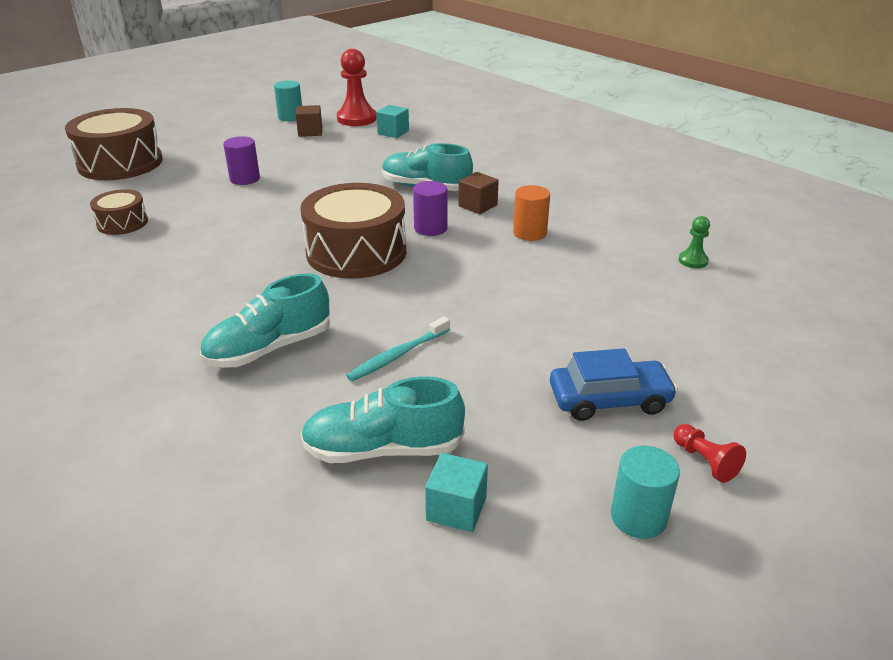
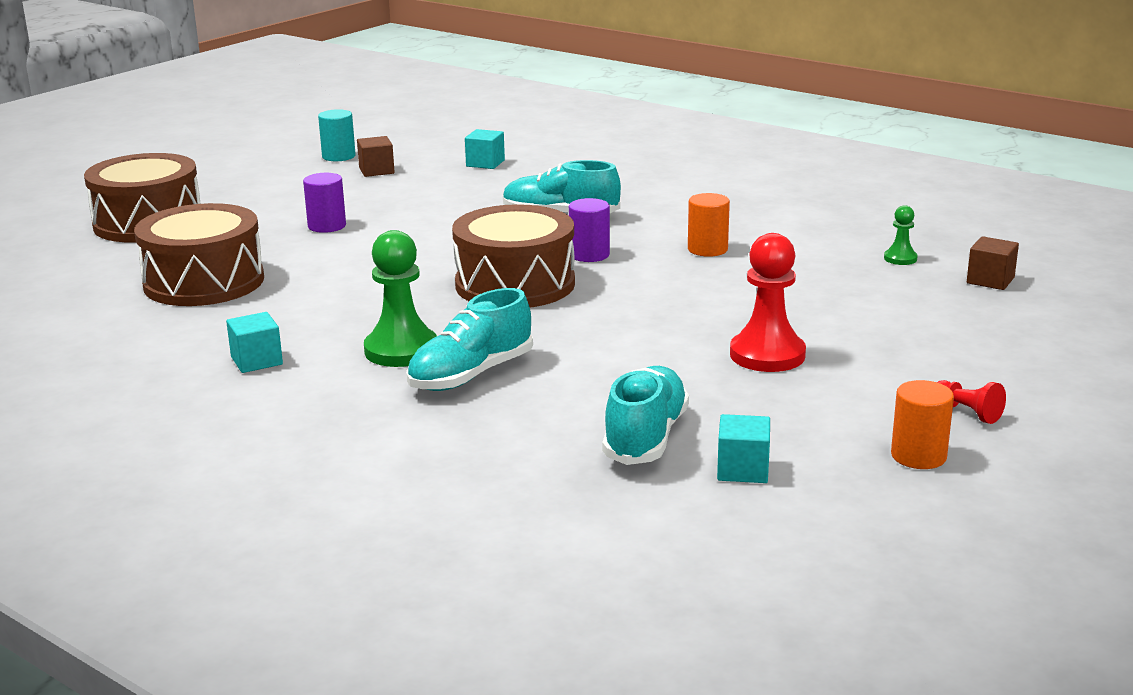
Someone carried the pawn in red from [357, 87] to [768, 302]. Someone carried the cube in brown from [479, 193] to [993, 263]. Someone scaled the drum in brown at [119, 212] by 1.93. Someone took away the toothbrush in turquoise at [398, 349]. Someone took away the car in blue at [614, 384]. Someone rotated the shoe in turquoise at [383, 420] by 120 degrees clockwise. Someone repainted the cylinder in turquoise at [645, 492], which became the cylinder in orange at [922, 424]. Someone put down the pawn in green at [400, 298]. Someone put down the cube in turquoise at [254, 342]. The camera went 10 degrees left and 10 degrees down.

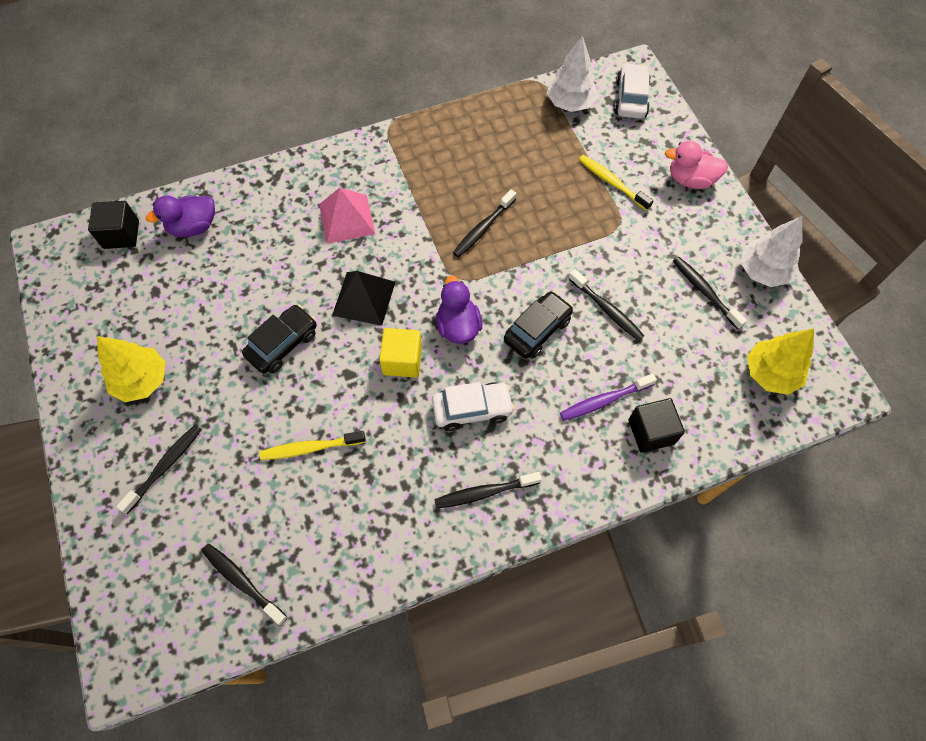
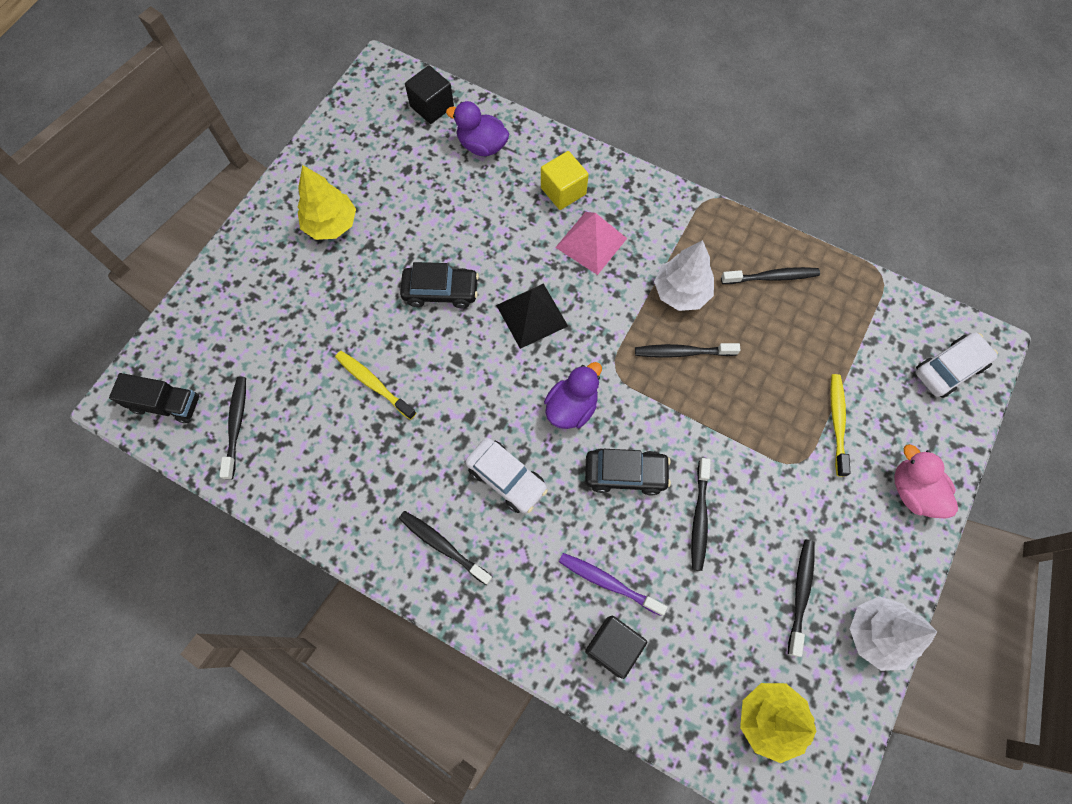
Someone carried the tree in white from [572, 74] to [684, 275]. Someone carried the cube in yellow from [400, 353] to [565, 180]. Someone carried the toothbrush in black from [159, 469] to [770, 275]. Someone put down the truck in black at [154, 398]. The camera went 50 degrees right and 5 degrees up.

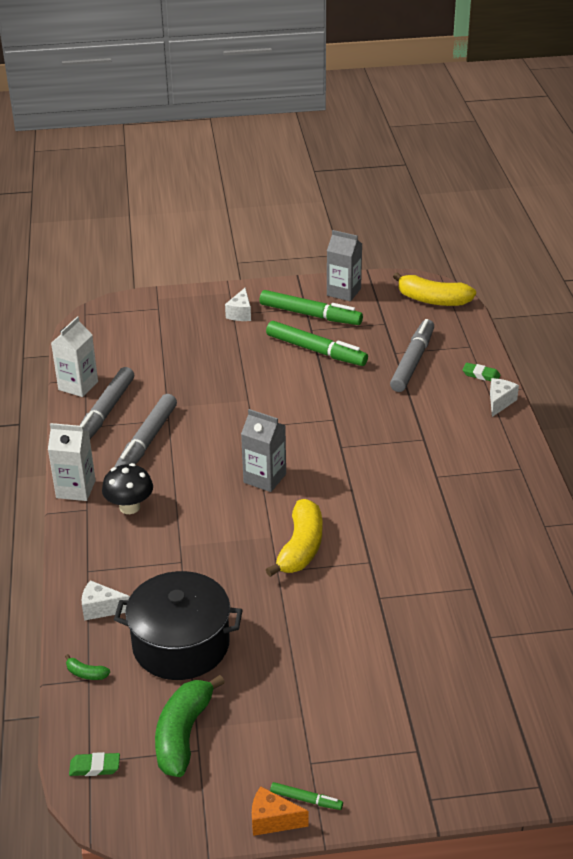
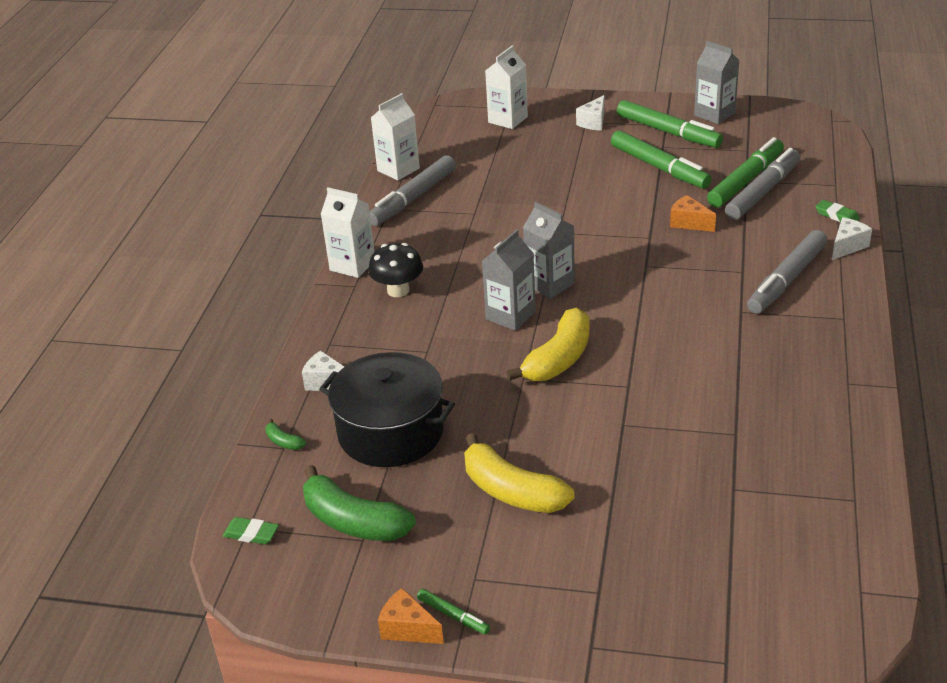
Someone carried the banana in yellow from [434, 289] to [519, 473]. Someone carried the marker in grey from [145, 430] to [787, 272]. Someone rotated the banana in green at [190, 726] by 90 degrees counterclockwise. Someone put down the carton in white at [506, 87]. Someone put down the marker in green at [745, 172]. Someone put down the cheese in orange at [693, 213]. Someone put down the carton in grey at [509, 280]. The camera went 20 degrees right and 0 degrees up.

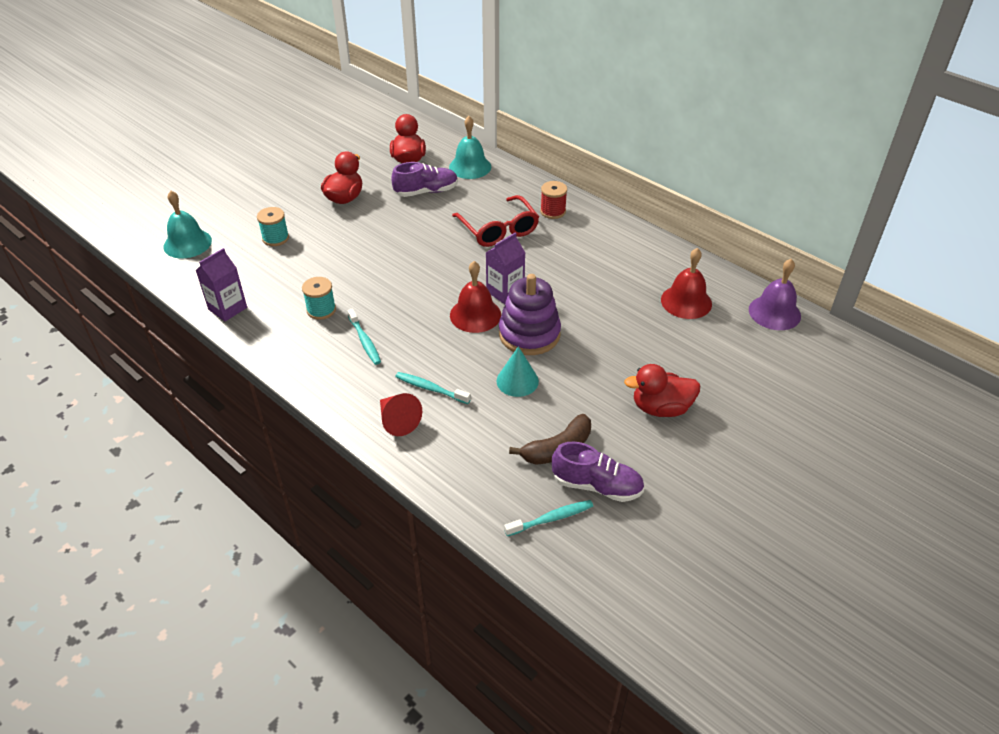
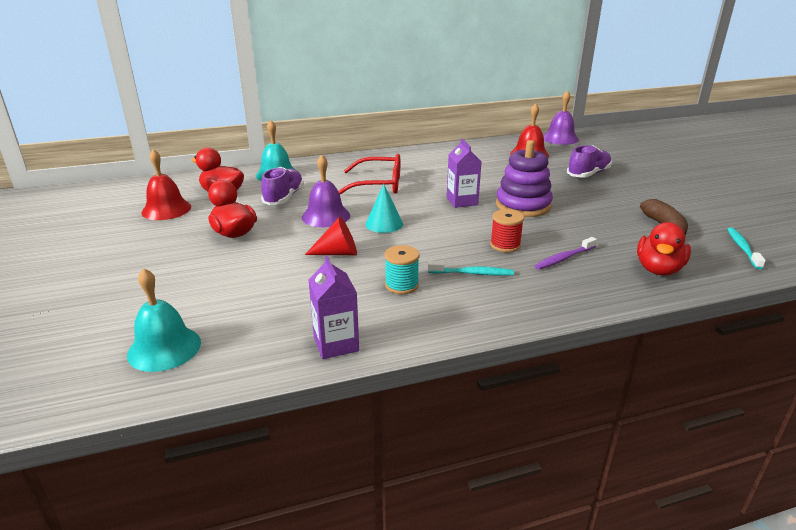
Someone carried the spool in red from [553, 200] to [507, 230]. Someone took away the spool in turquoise at [273, 226]. Someone carried the bell in red from [475, 297] to [166, 184]. Someone carried the cone in turquoise from [517, 371] to [384, 208]. Someone carried the duck in red from [662, 390] to [664, 248]. Someone repainted the toothbrush in turquoise at [433, 388], which became the toothbrush in purple at [566, 253]. Someone carried the cone in red from [401, 414] to [331, 236]. Someone carried the shoe in purple from [598, 472] to [589, 161]. Someone put down the bell in purple at [326, 191]. The camera went 60 degrees left and 15 degrees down.

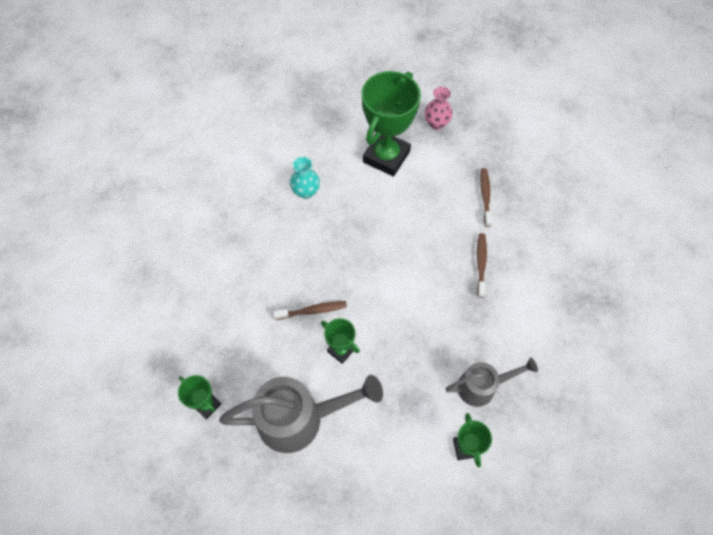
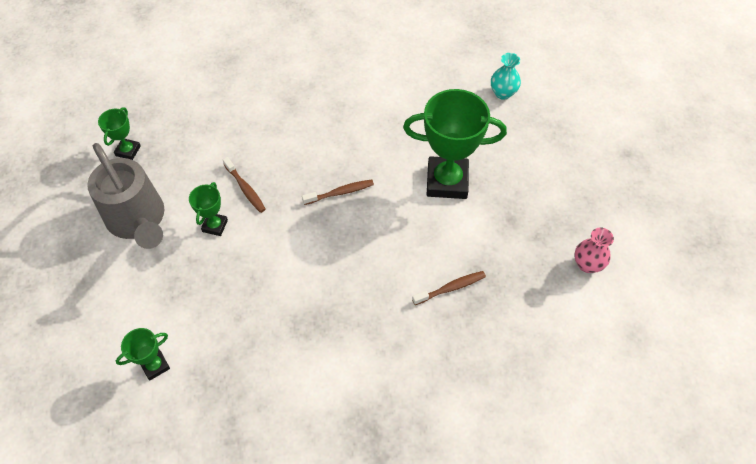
Someone carried the vase in pink from [438, 108] to [594, 250]. Someone carried the vase in turquoise from [305, 178] to [506, 76]. Someone carried the toothbrush in brown from [482, 265] to [338, 192]. Someone took away the watering can in grey at [492, 382]. The camera went 65 degrees right and 5 degrees down.

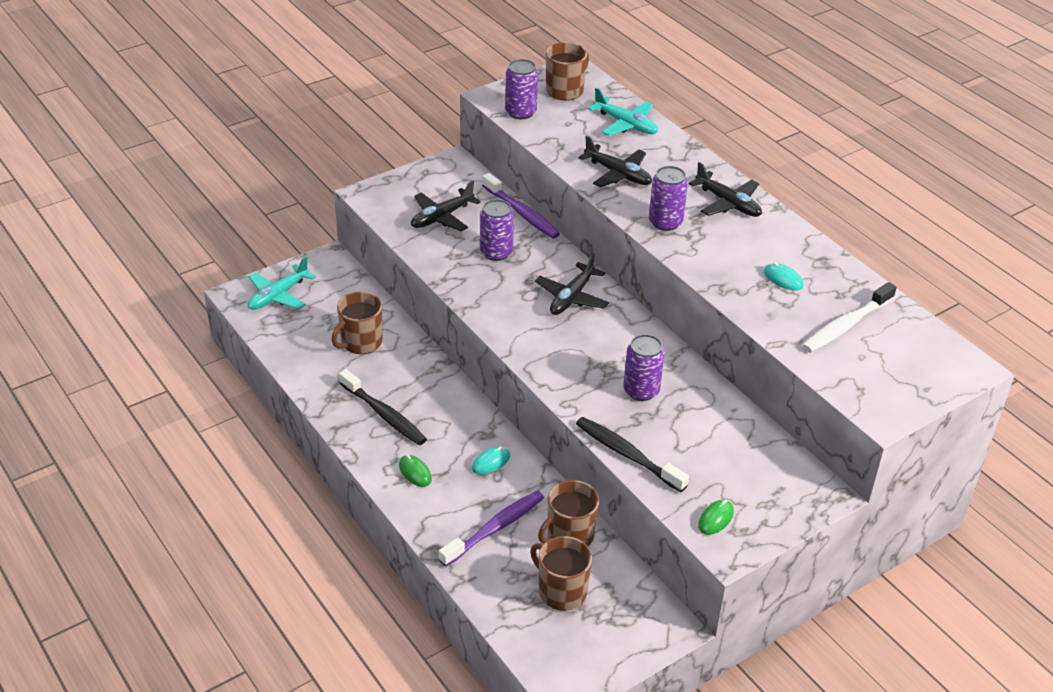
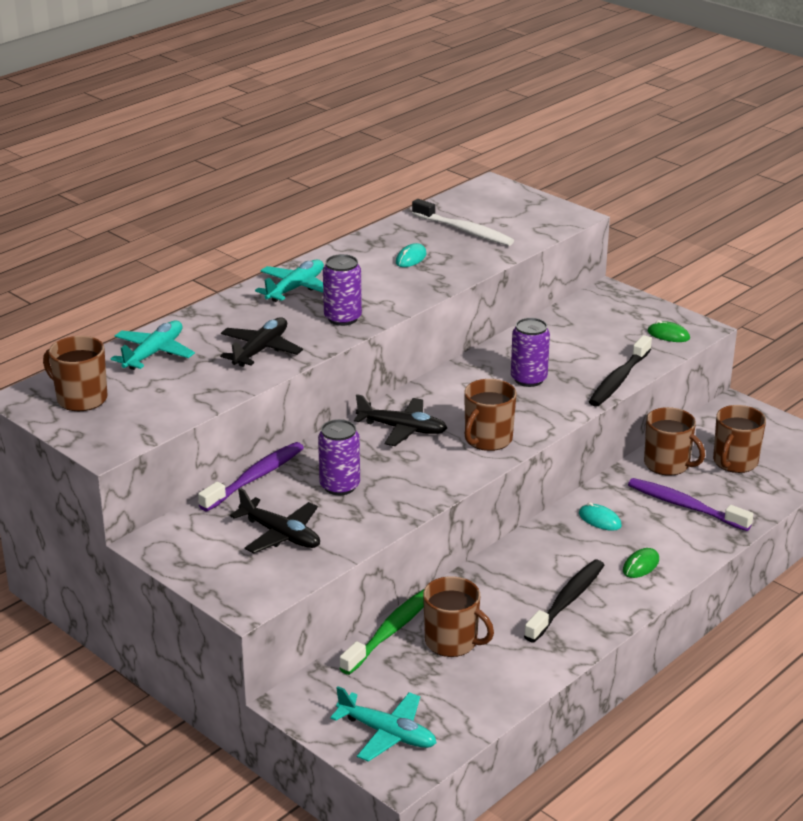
Someone took away the can in purple at [521, 89]. Someone repainted the plane in black at [725, 189], which became the plane in turquoise at [289, 281]. Someone put down the mug in brown at [490, 415]. Someone put down the toothbrush in green at [381, 632]. The camera went 100 degrees left and 10 degrees down.

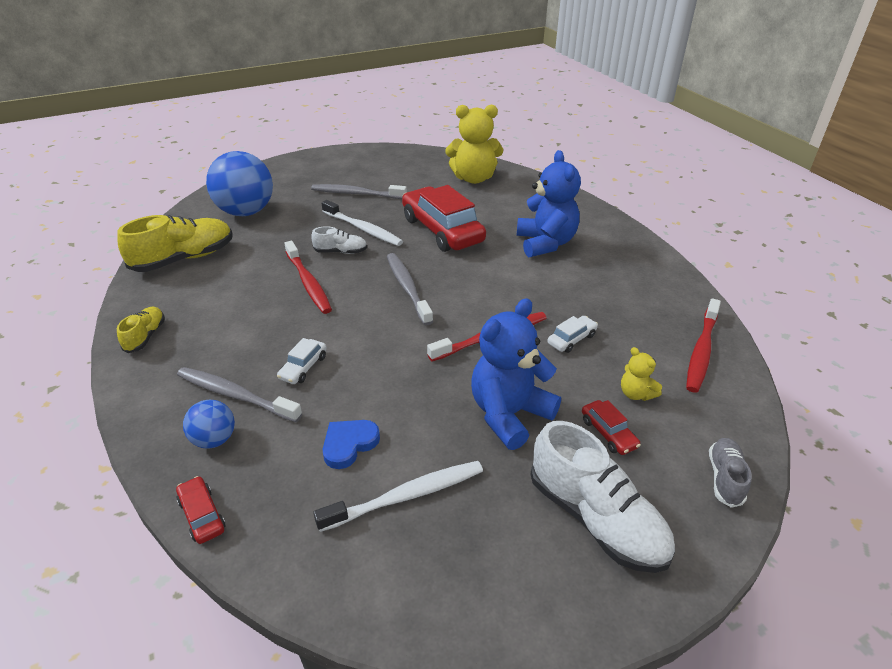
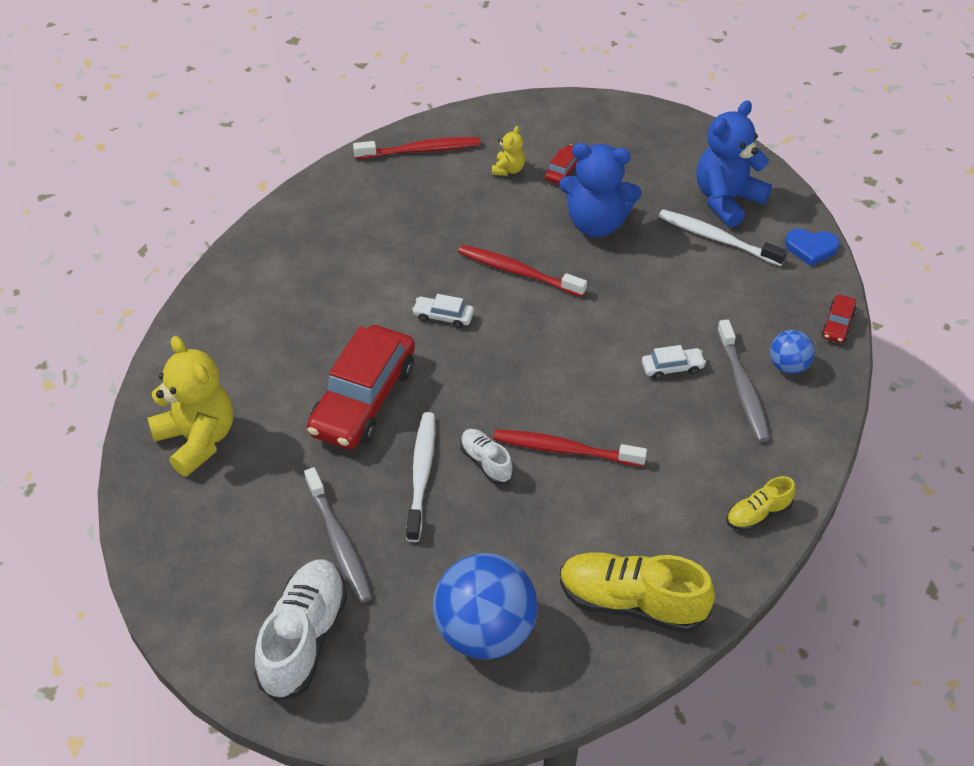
Someone carried the teddy bear in blue from [549, 203] to [734, 164]. Someone rotated the toothbrush in red at [308, 277] by 105 degrees counterclockwise. Someone took away the toothbrush in grey at [410, 289]. Someone carried the car in white from [573, 334] to [443, 311]. Someone carried the heart in blue from [351, 444] to [812, 247]. Someone carried the shoe in white from [602, 497] to [301, 630]. Someone took away the shoe in grey at [730, 473]. The camera went 125 degrees left and 10 degrees up.

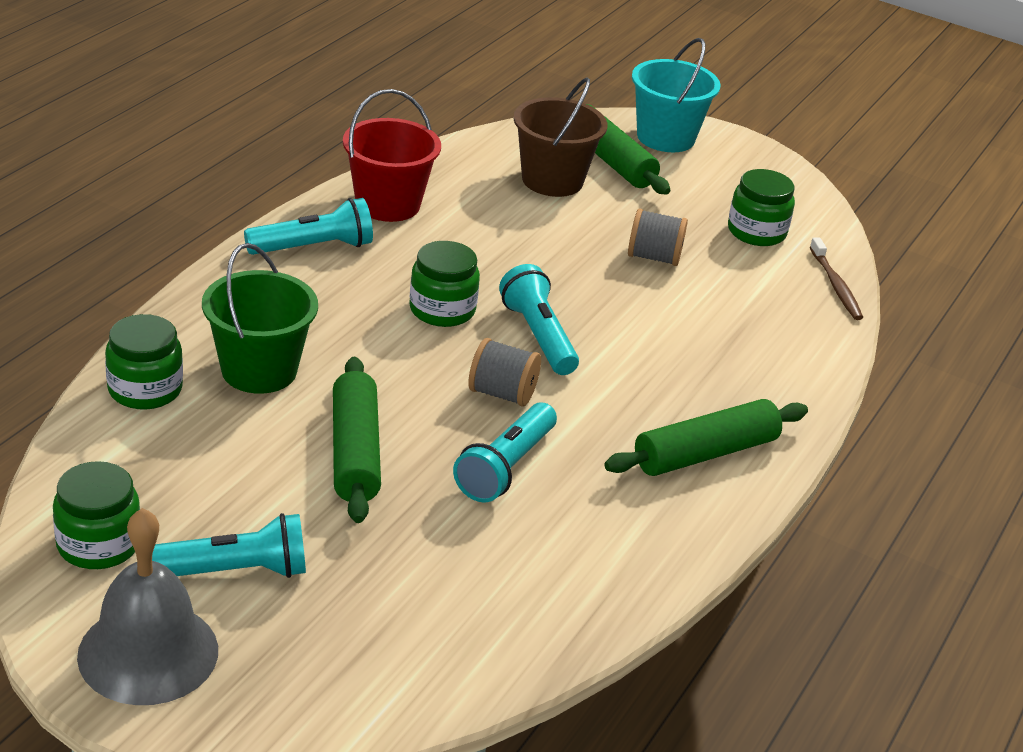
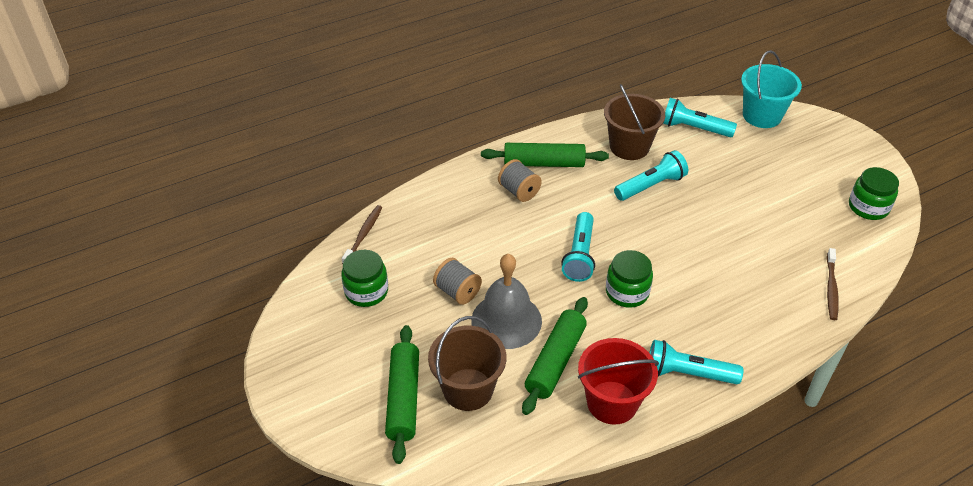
Someone carried the bucket in turquoise from [676, 95] to [771, 89]. Someone took away the bucket in green at [260, 318]. Someone swapped the jar in green at [144, 362] for the toothbrush in brown at [833, 284]. Someone carried the spool in grey from [505, 372] to [520, 180]. Someone carried the rolling pin in green from [357, 440] to [555, 356]. Someone carried the bell in grey from [147, 606] to [506, 301]. Someone carried the flashlight in turquoise from [229, 545] to [700, 118]. Someone put down the bucket in brown at [634, 122]. The camera went 145 degrees left and 10 degrees up.

